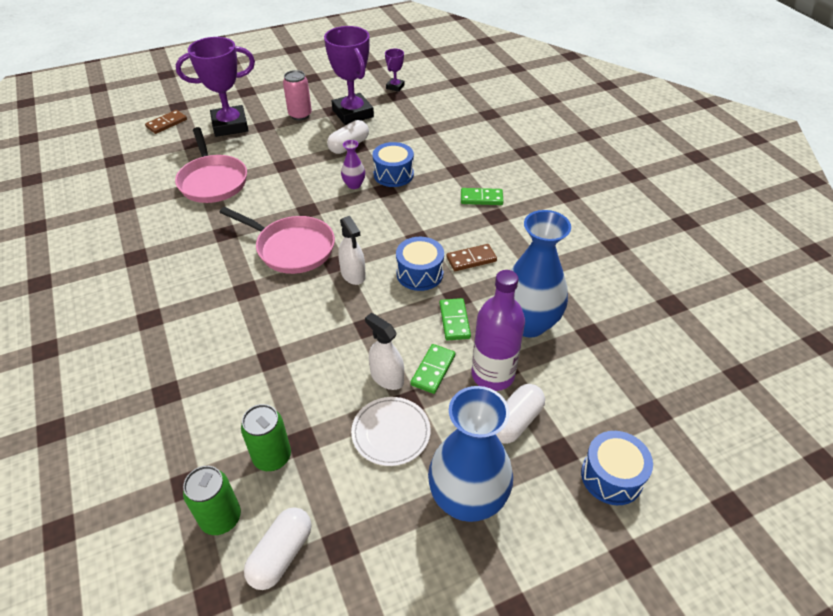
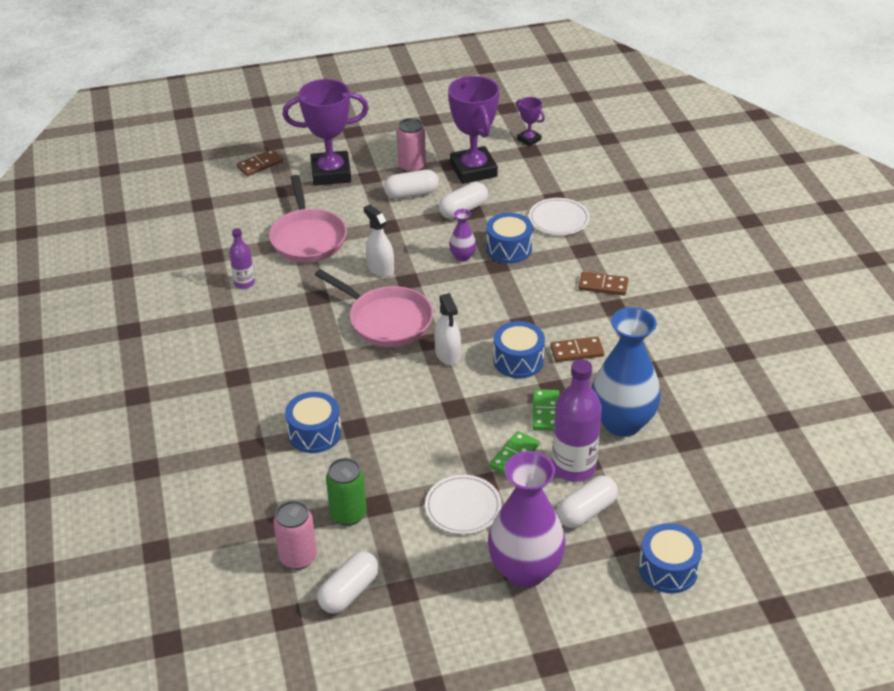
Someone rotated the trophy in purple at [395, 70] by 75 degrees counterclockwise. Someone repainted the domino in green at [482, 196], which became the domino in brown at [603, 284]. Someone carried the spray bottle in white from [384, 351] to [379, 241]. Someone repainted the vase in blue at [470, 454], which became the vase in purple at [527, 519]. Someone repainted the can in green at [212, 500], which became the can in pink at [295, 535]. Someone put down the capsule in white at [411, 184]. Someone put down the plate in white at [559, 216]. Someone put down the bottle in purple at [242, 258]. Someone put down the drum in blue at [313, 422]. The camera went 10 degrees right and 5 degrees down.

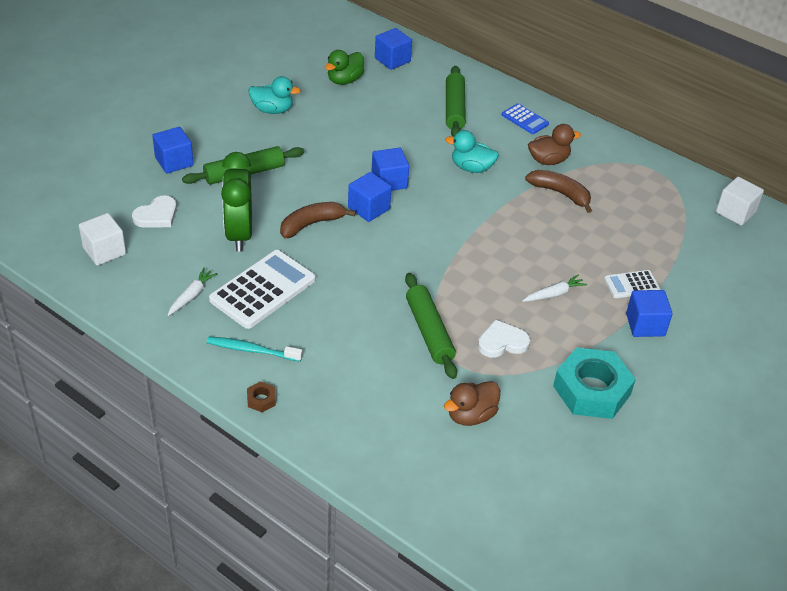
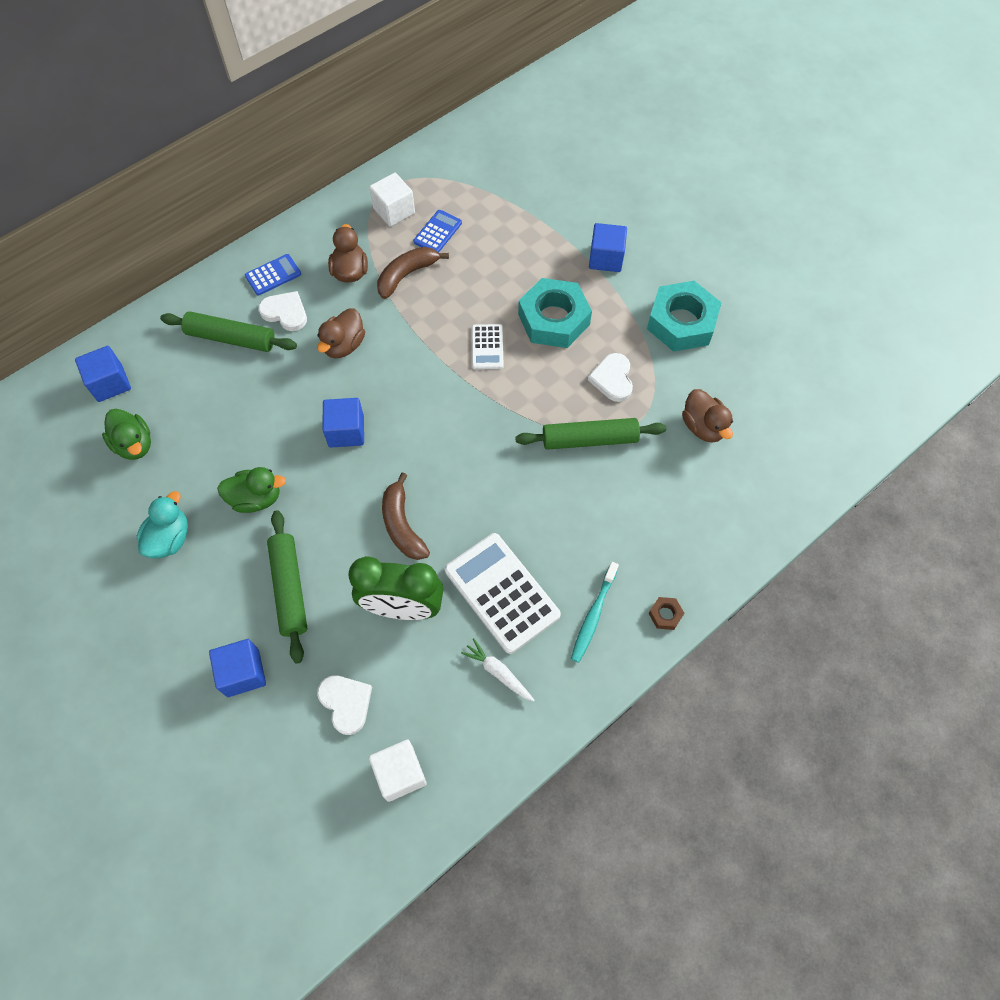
Someone repainted the duck in turquoise at [472, 151], which became the duck in brown at [341, 333]. Someone took away the cube in blue at [370, 197]. Someone carried the cube in white from [740, 201] to [392, 200]. Someone carried the calculator in white from [632, 284] to [488, 347]. Someone swapped the carrot in white at [555, 288] for the nut in turquoise at [555, 313]. Someone put down the calculator in blue at [437, 231]. Someone put down the heart in white at [282, 311]. Someone put down the duck in green at [251, 490]. The camera went 75 degrees left and 20 degrees up.

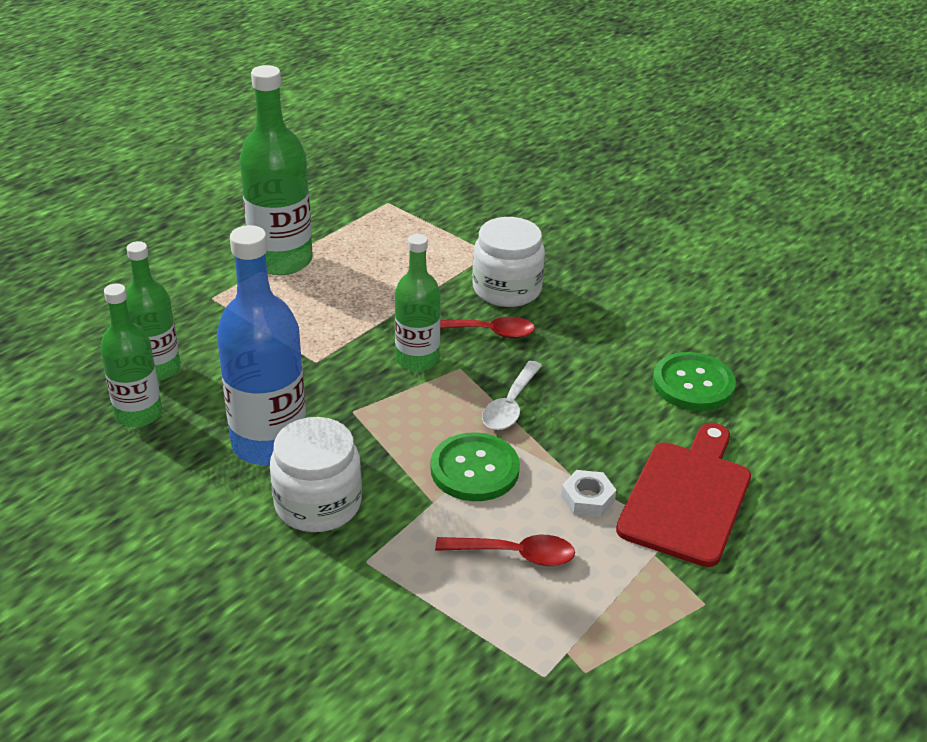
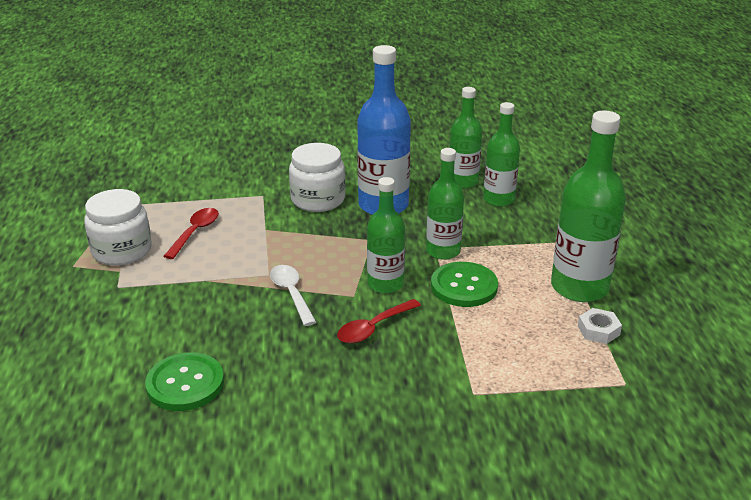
Someone carried the jar in white from [508, 262] to [118, 227]. Someone took away the cutting board in red at [683, 495]. Someone carried the button in green from [475, 466] to [464, 284]. Someone carried the nut in white from [588, 493] to [600, 326]. Someone rotated the spoon in red at [505, 550] by 150 degrees clockwise. Someone put down the bottle in green at [445, 204]. The camera went 135 degrees right and 5 degrees down.

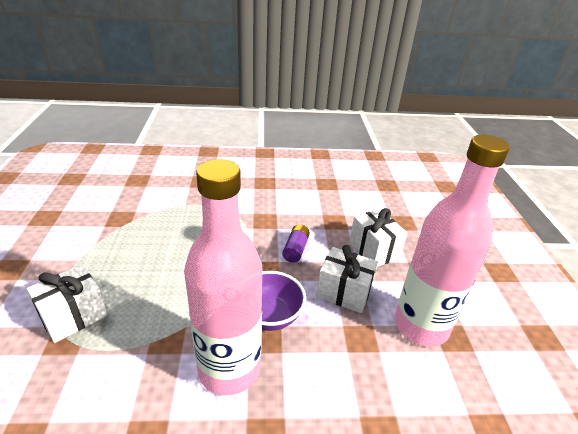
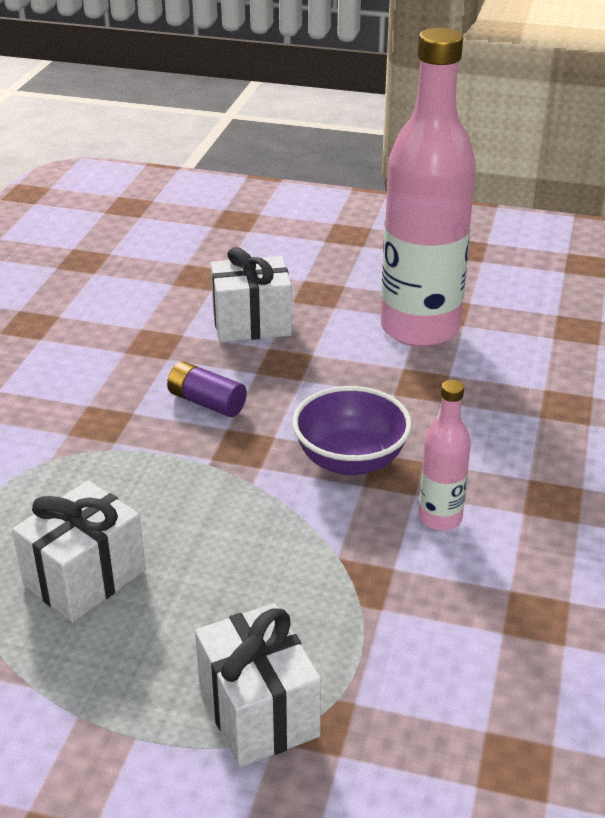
Someone scaled the bottle in pink at [223, 277] by 0.44. Someone carried the gift in white from [347, 279] to [79, 551]. The camera went 70 degrees left and 0 degrees up.

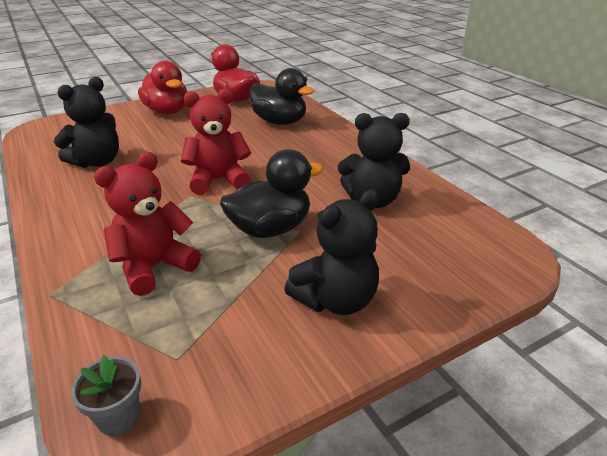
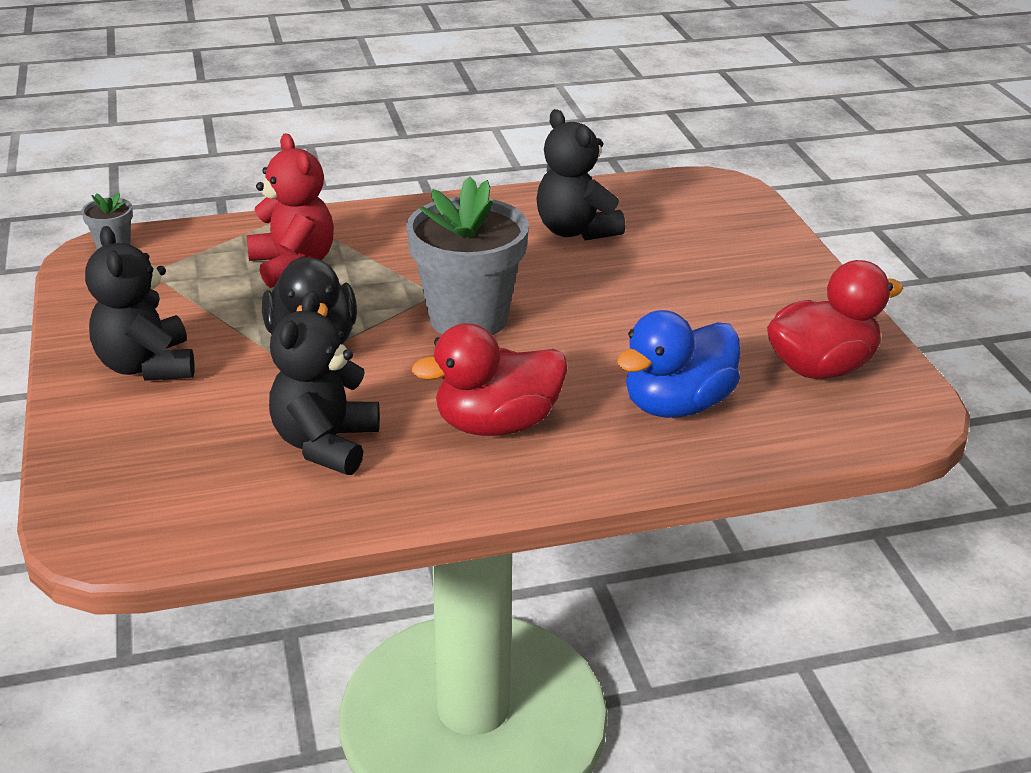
Someone carried the duck in red from [162, 88] to [490, 379]. Someone repainted the duck in black at [282, 96], which became the duck in blue at [678, 364]. Someone swapped the teddy bear in red at [216, 141] for the flower pot in grey at [467, 255]. The camera went 105 degrees right and 0 degrees up.

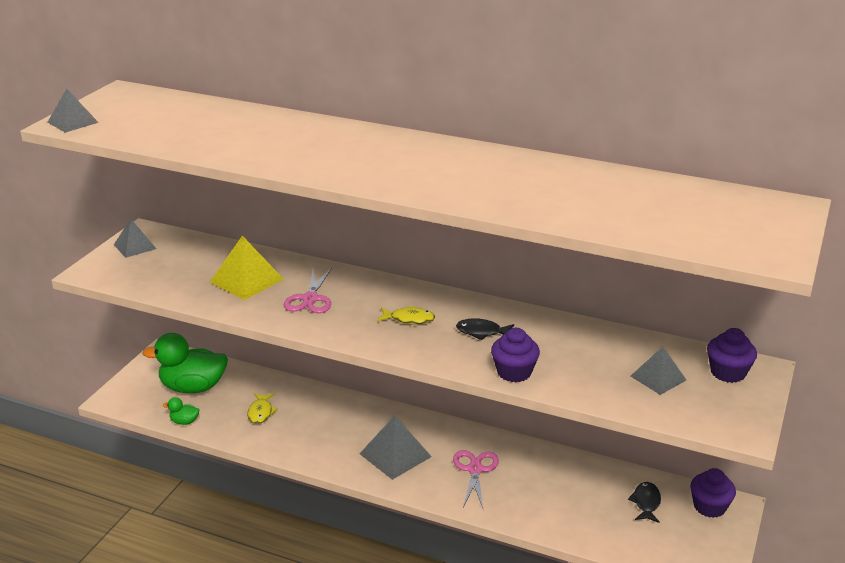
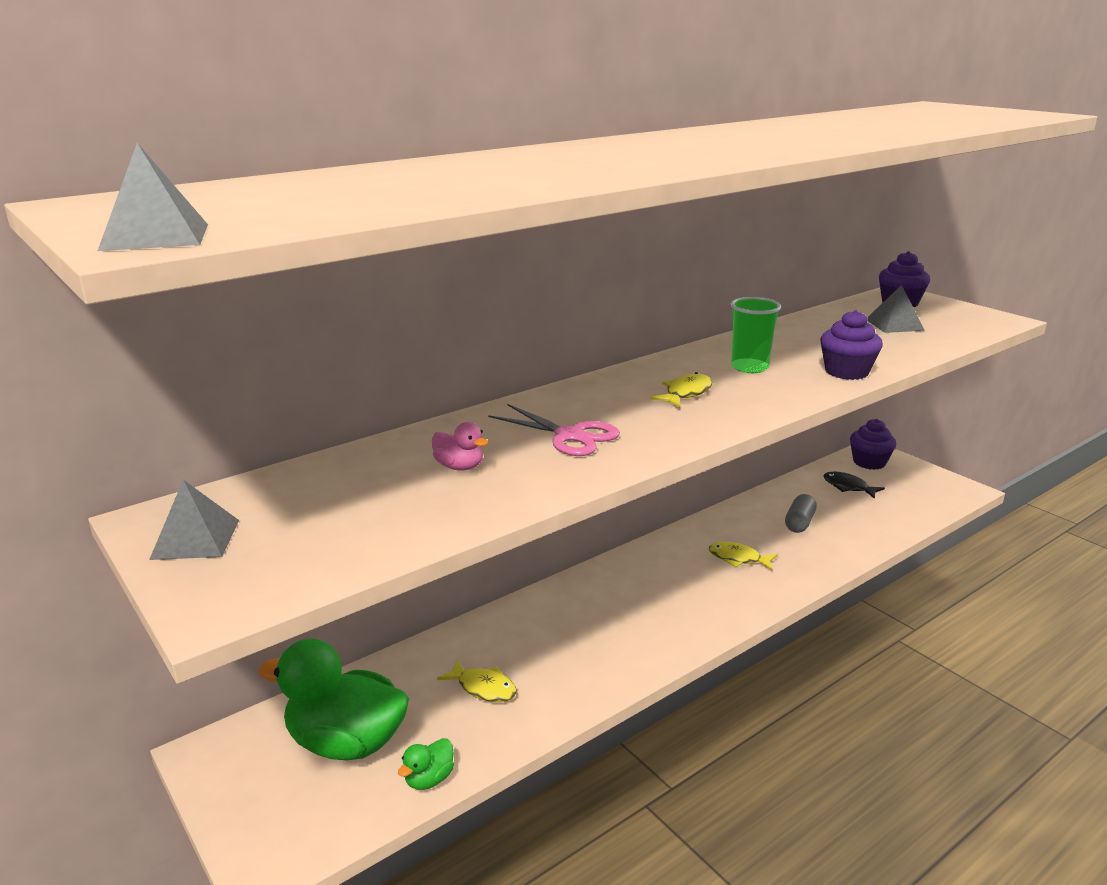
Someone swapped the pyramid in yellow at [247, 268] for the duck in pink at [460, 446]. Someone swapped the fish in black at [485, 329] for the cup in green at [756, 335]. Someone rotated the duck in green at [185, 363] by 75 degrees clockwise. Someone took away the pyramid in grey at [396, 447]. Someone swapped the scissors in pink at [476, 479] for the fish in yellow at [743, 556]. Someone put down the capsule in grey at [801, 513]. The camera went 60 degrees left and 5 degrees down.

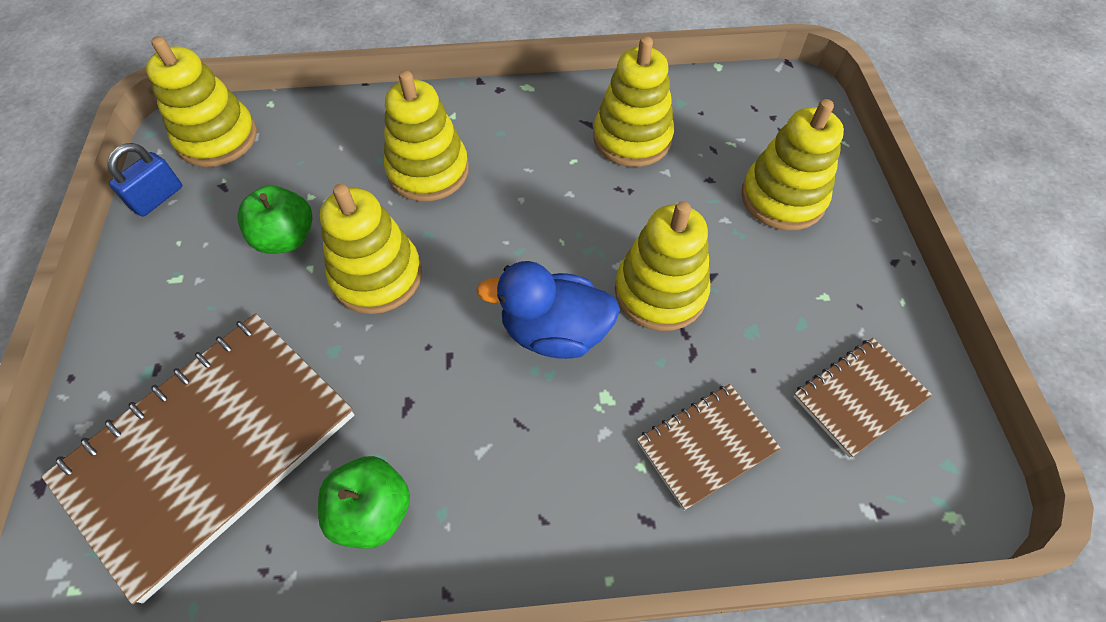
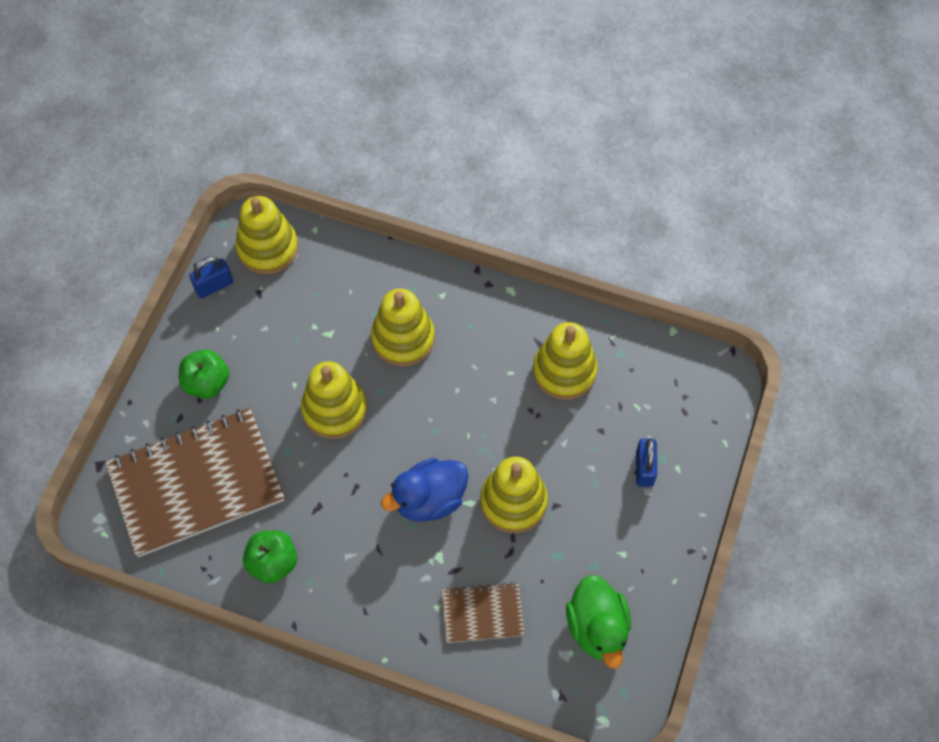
Someone swapped the stacking toy in yellow at [792, 165] for the padlock in blue at [646, 462]. Someone carried the apple in green from [275, 219] to [204, 374]. Someone rotated the duck in blue at [548, 310] by 60 degrees counterclockwise. Someone swapped the notebook in brown at [862, 398] for the duck in green at [598, 622]. The camera went 25 degrees right and 5 degrees up.

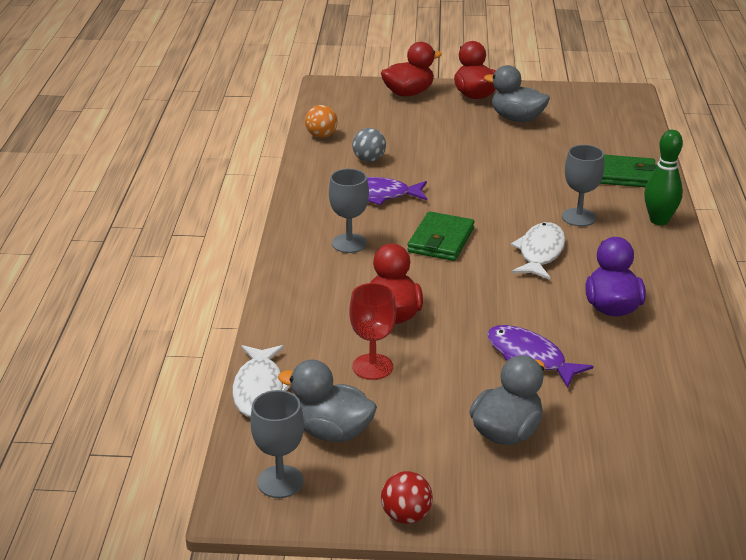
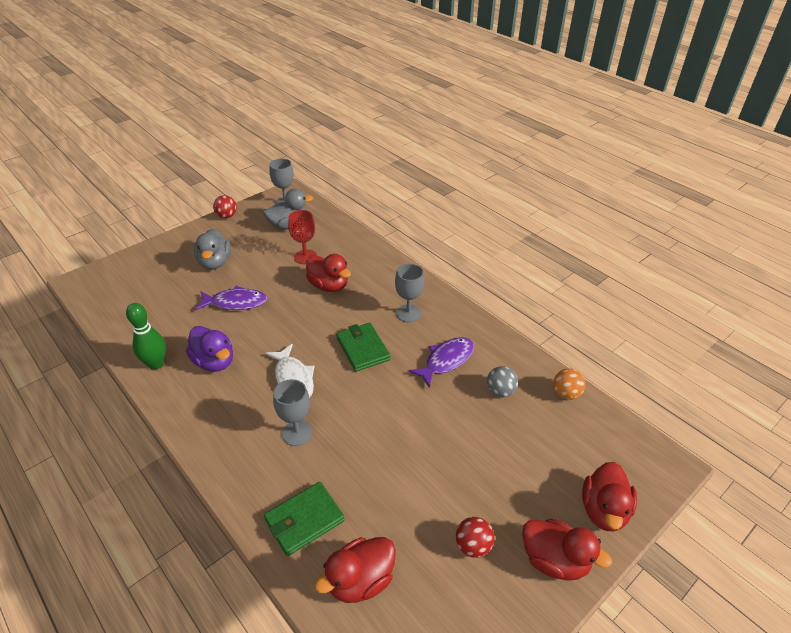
Someone swapped the duck in grey at [517, 93] for the ball in red at [475, 537]. Someone carried the bowling pin in green from [663, 177] to [146, 336]. Someone took away the fish in white at [261, 381]. Someone put down the duck in red at [355, 570]. The camera went 135 degrees right and 10 degrees up.

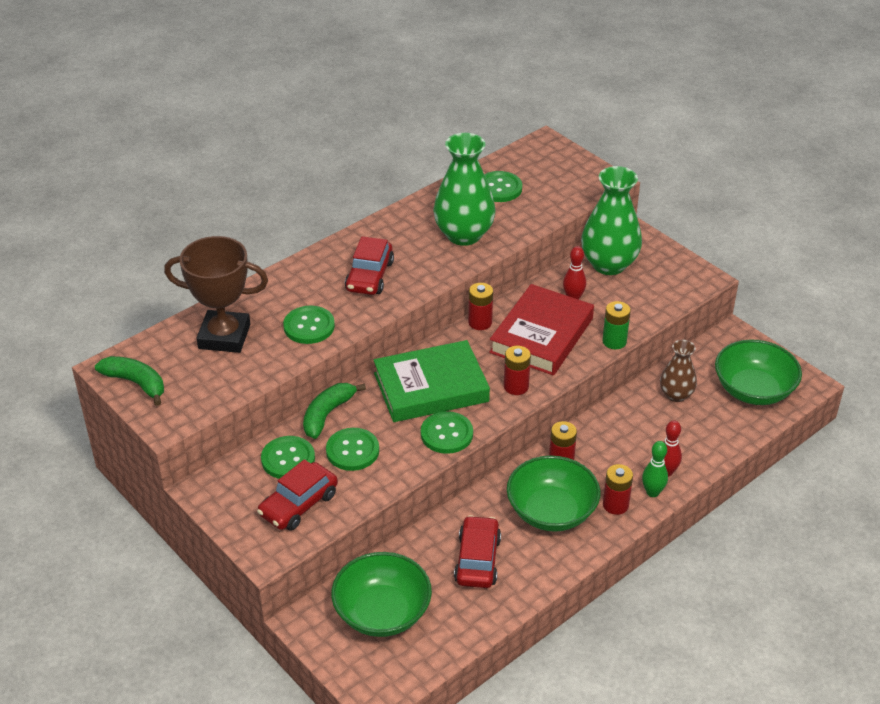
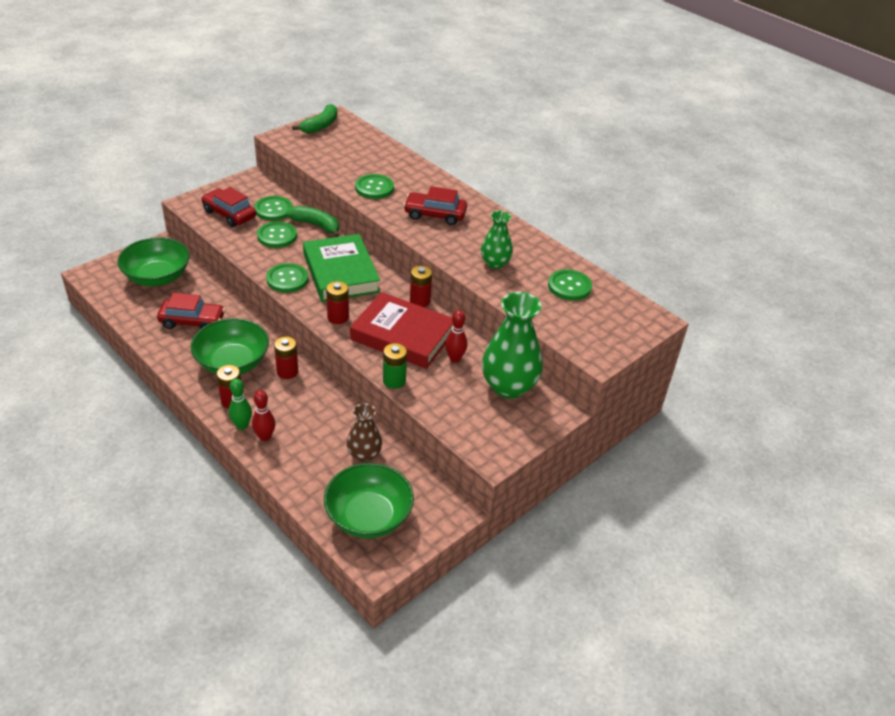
Someone scaled the vase in green at [464, 189] by 0.58. Someone took away the trophy in brown at [216, 294]. The camera went 85 degrees right and 0 degrees up.

